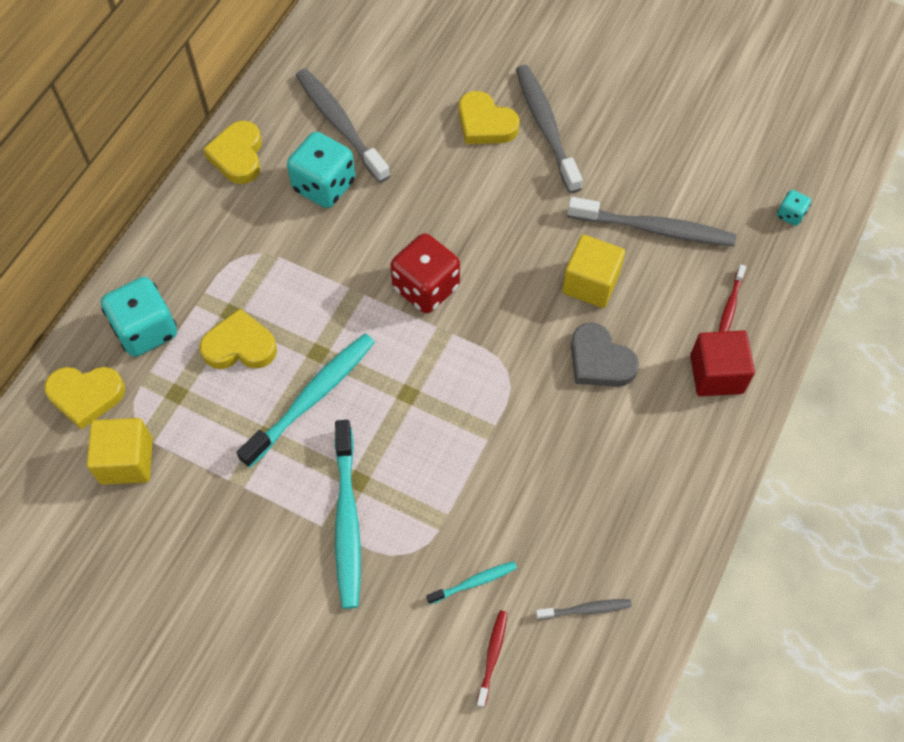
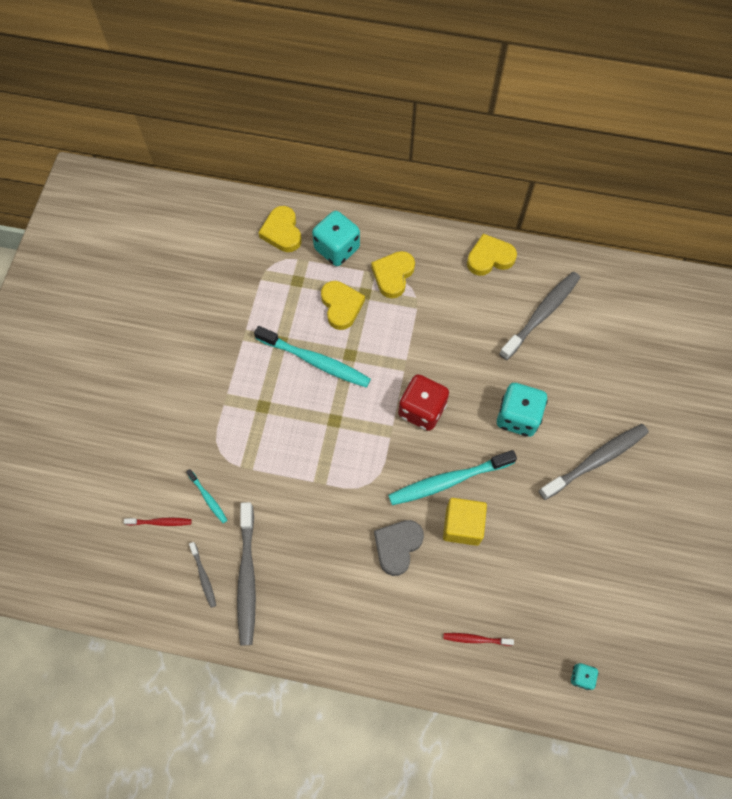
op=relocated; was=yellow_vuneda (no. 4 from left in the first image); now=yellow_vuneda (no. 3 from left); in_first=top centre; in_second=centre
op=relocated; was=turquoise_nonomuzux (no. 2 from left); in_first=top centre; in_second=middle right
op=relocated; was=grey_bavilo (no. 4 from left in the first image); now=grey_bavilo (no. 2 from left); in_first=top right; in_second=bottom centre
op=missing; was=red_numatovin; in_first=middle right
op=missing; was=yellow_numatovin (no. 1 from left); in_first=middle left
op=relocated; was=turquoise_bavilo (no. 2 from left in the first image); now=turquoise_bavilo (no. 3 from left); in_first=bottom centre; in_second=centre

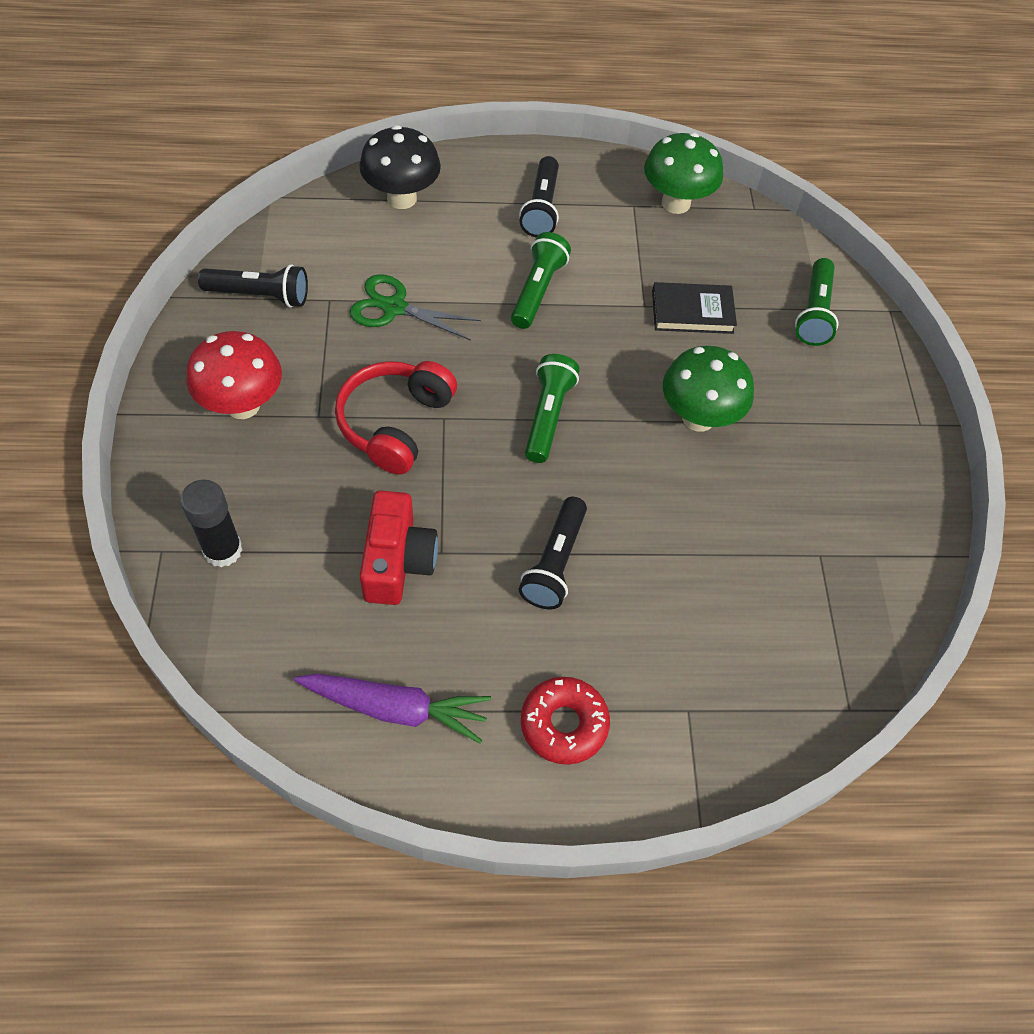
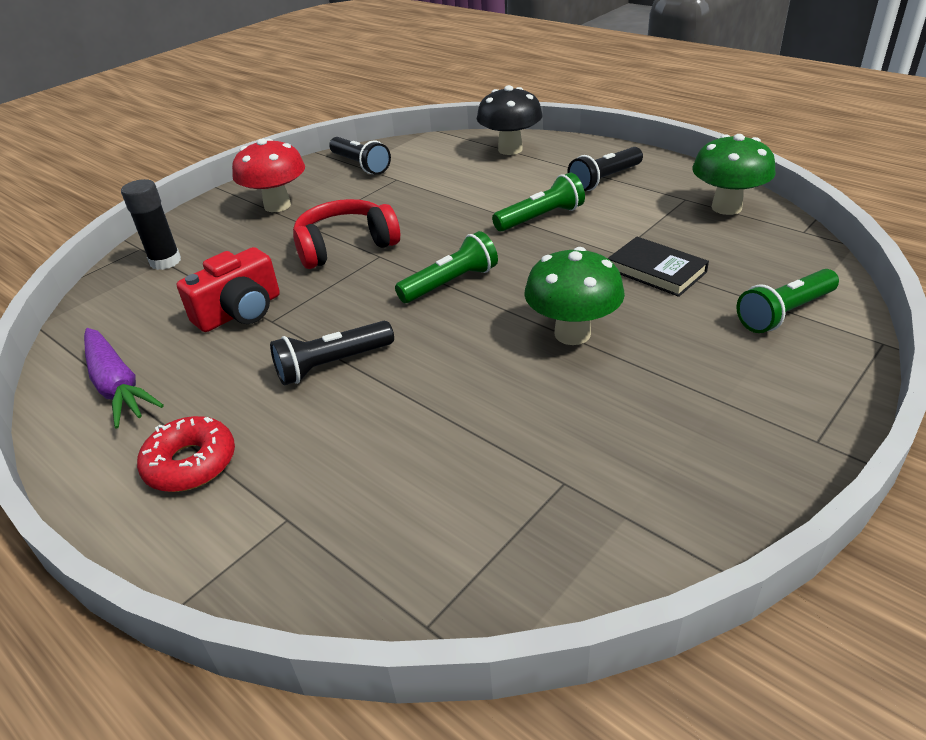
op=missing; was=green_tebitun; in_first=top centre

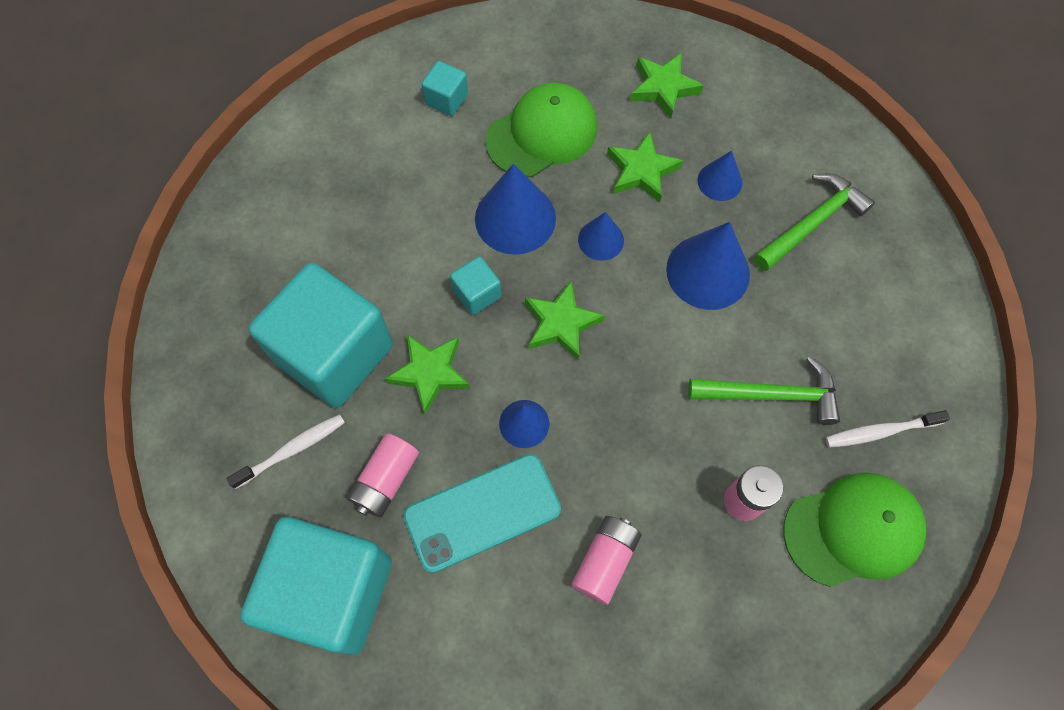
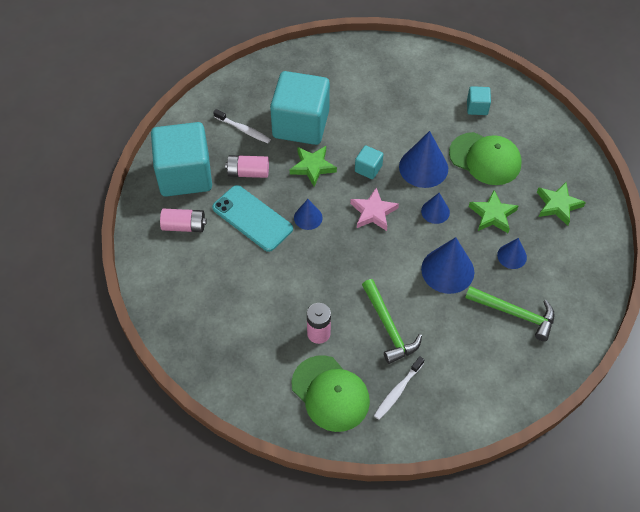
op=colour; was=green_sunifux (no. 2 from left); now=pink_sunifux; in_first=centre; in_second=centre
op=spun; was=white_bavilo (no. 2 from left); in_first=middle right; in_second=bottom centre; clockwise=-105
op=relocated; was=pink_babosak (no. 2 from left in the first image); now=pink_babosak (no. 1 from left); in_first=bottom centre; in_second=middle left

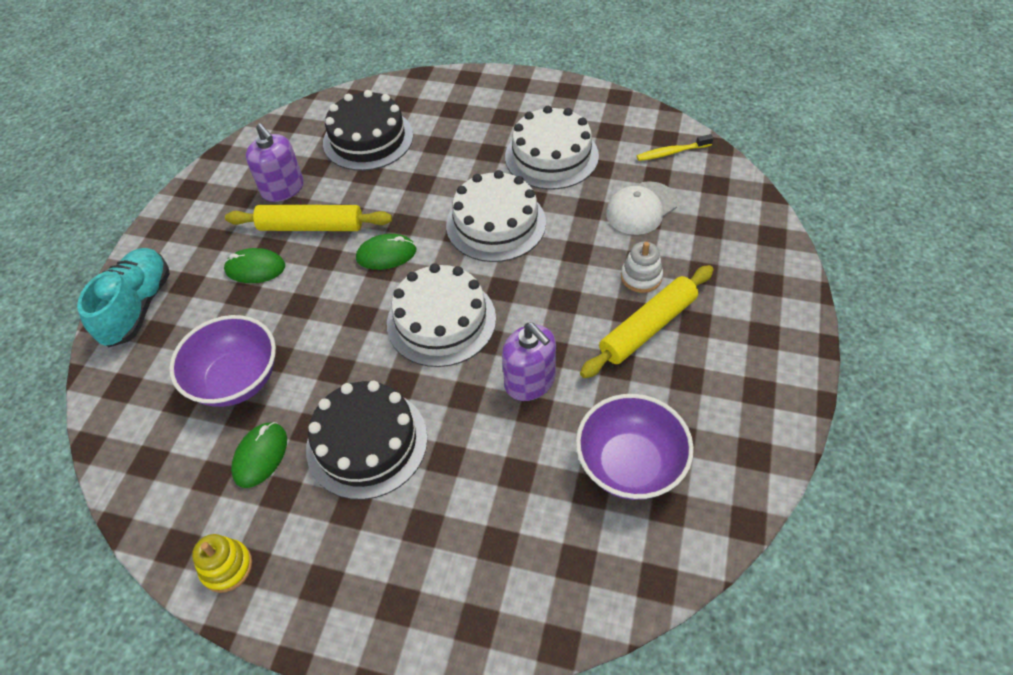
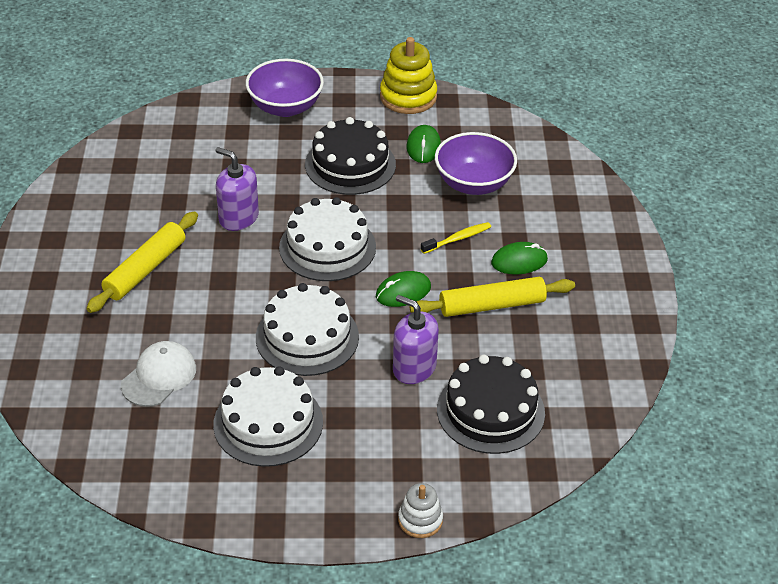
op=relocated; was=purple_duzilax (no. 1 from left in the first image); now=purple_duzilax (no. 2 from left); in_first=top left; in_second=centre
op=relocated; was=yellow_bavilo; in_first=top centre; in_second=centre
op=relocated; was=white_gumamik; in_first=centre; in_second=bottom centre
op=missing; was=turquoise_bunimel; in_first=middle left
op=relocated; was=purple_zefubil (no. 2 from left in the first image); now=purple_zefubil (no. 1 from left); in_first=centre; in_second=top centre
op=size; was=yellow_gumamik; in_first=bottom left; in_second=top centre; ratio=1.73

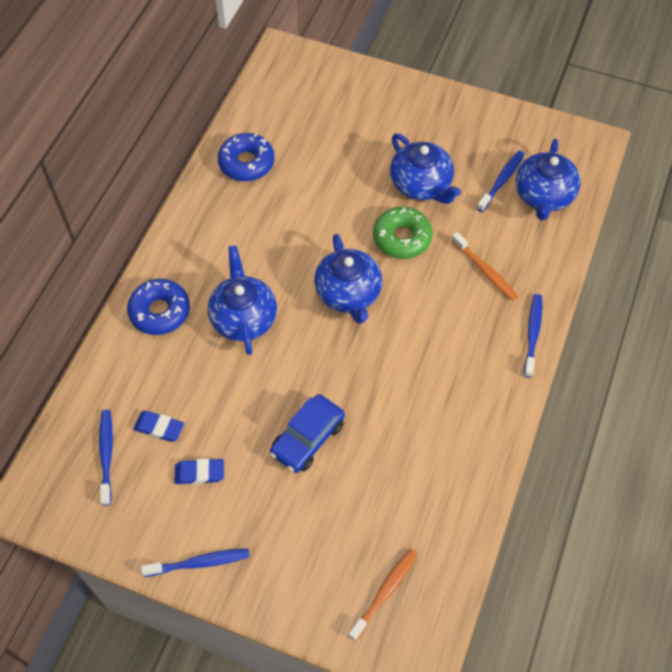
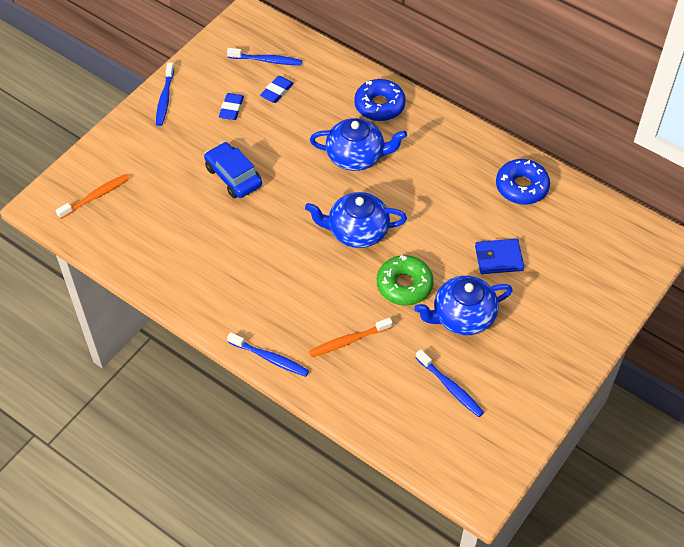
op=missing; was=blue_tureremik (no. 4 from left); in_first=top right
op=spun; was=orange_bavilo (no. 1 from left); in_first=bottom centre; in_second=middle left; clockwise=-90
op=appeared; now=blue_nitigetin; in_second=middle right

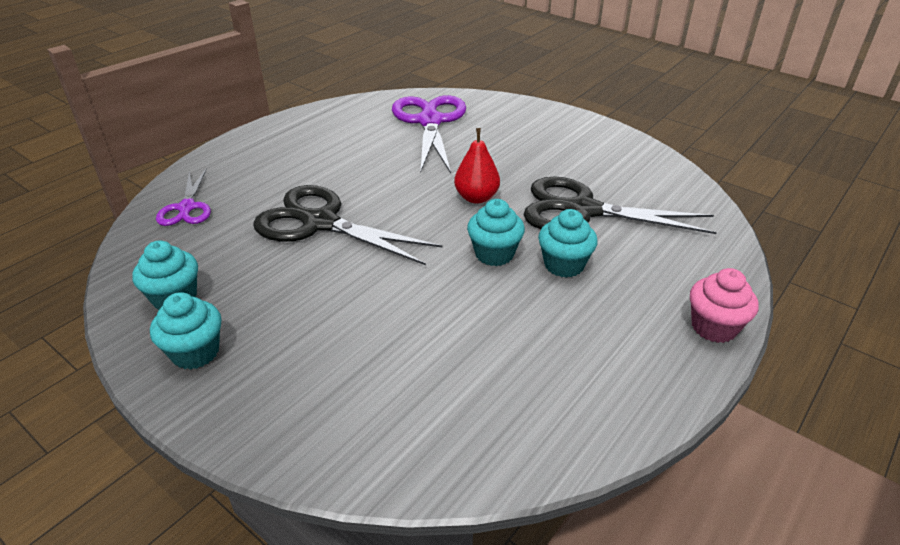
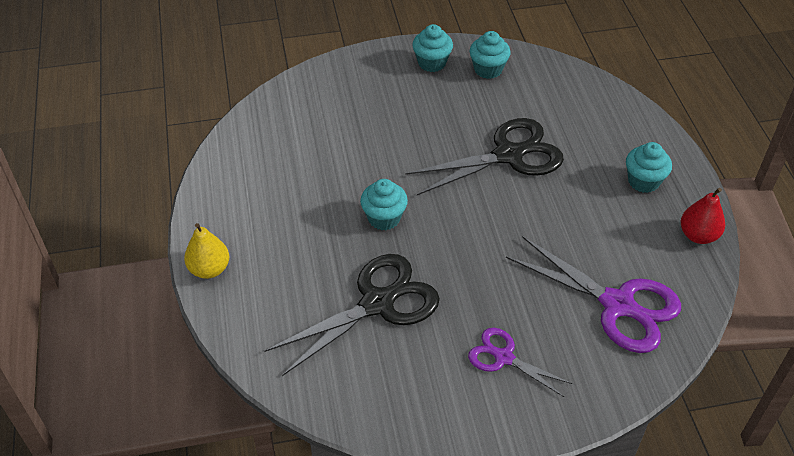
op=relocated; was=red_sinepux; in_first=top centre; in_second=middle right
op=relocated; was=purple_tebitun (no. 1 from left); in_first=middle left; in_second=bottom centre
op=relocated; was=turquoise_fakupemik (no. 4 from left); in_first=centre; in_second=middle right
op=exchanged; was=pink_fakupemik; now=yellow_sinepux; in_first=middle right; in_second=middle left

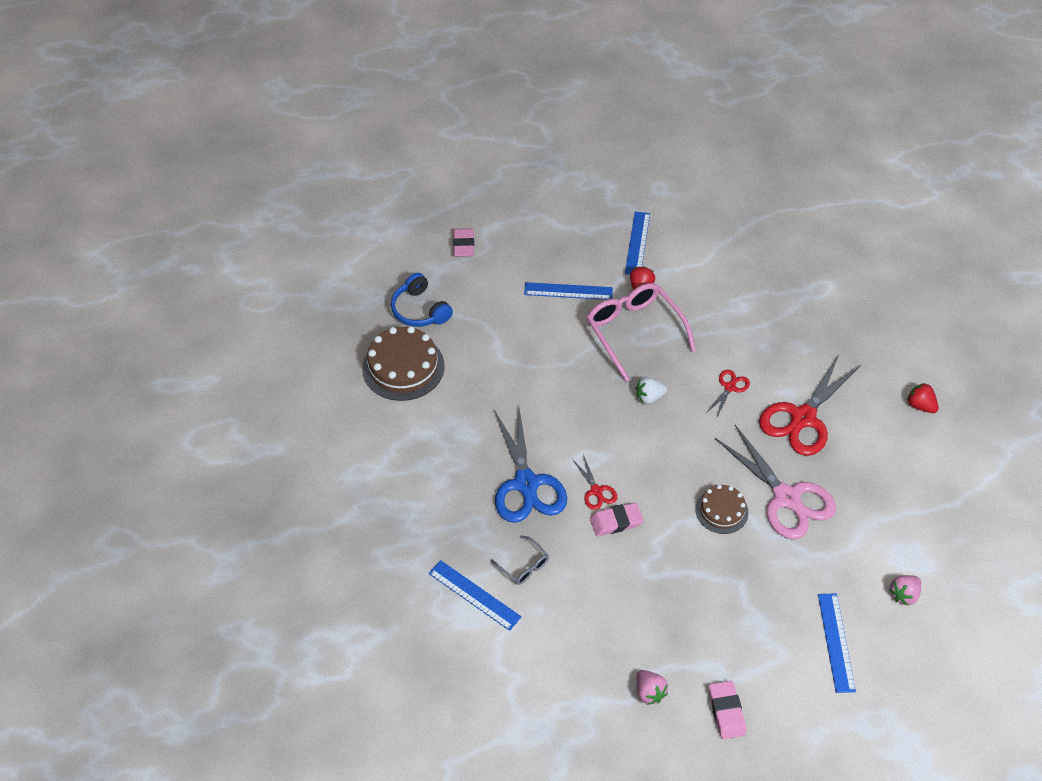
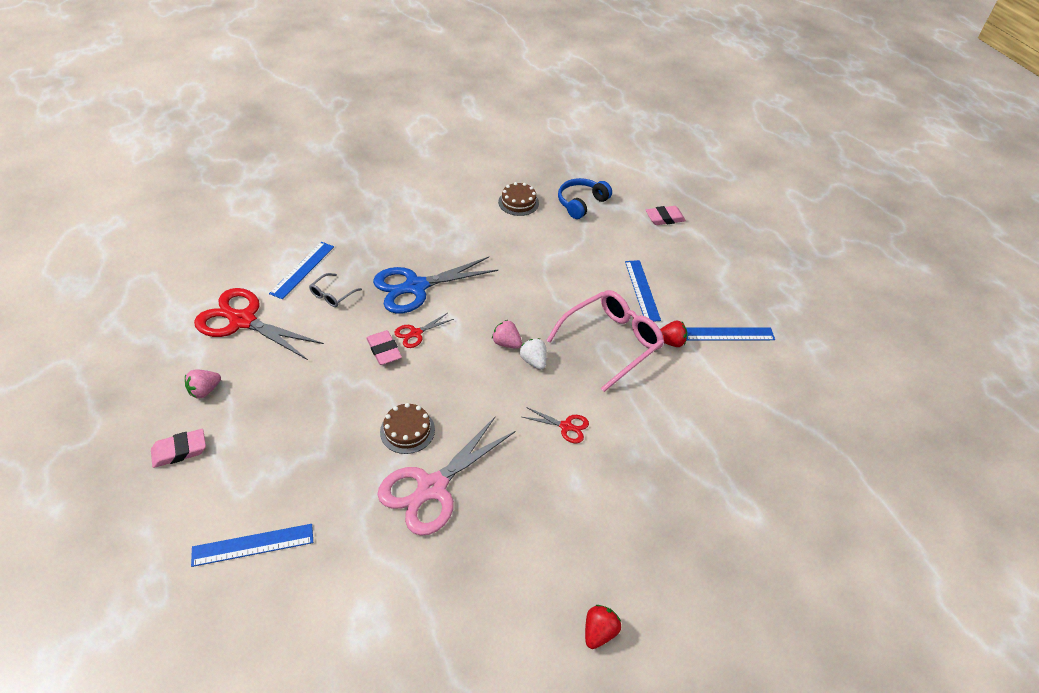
op=size; was=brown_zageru (no. 1 from left in the first image); in_first=centre; in_second=top centre; ratio=0.59
op=relocated; was=red_tebitun (no. 3 from left in the first image); now=red_tebitun (no. 1 from left); in_first=middle right; in_second=middle left
op=relocated; was=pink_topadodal (no. 2 from left); in_first=bottom right; in_second=centre

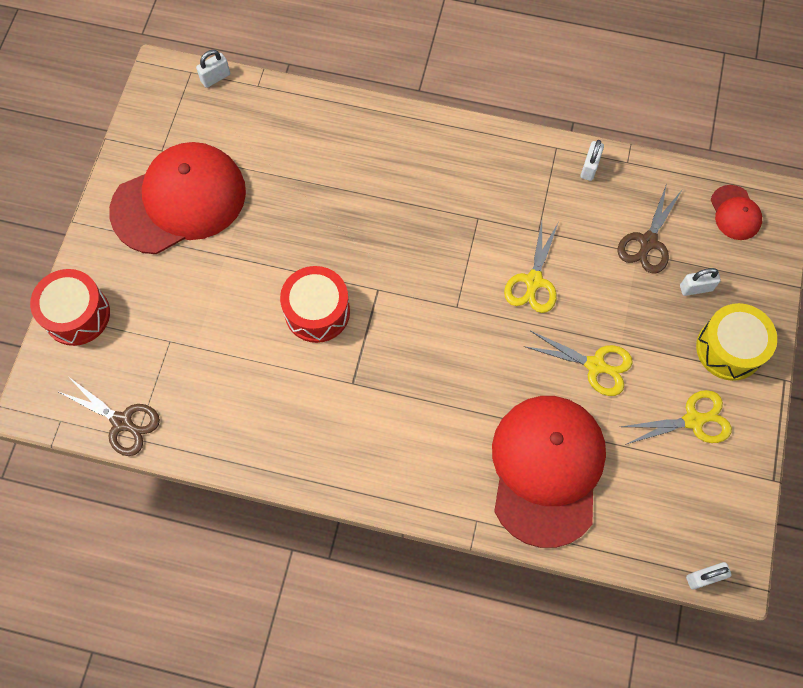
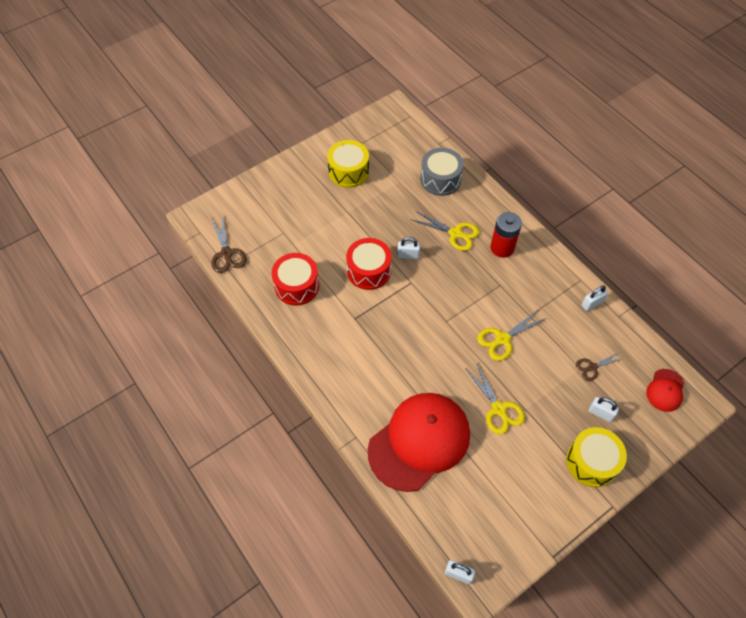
op=relocated; was=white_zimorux (no. 1 from left); in_first=top left; in_second=centre
op=exchanged; was=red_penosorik (no. 1 from left); now=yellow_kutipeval (no. 1 from left); in_first=top left; in_second=top centre
op=size; was=brown_tebitun (no. 2 from left); in_first=top right; in_second=middle right; ratio=0.65
op=relocated; was=red_kutipeval (no. 1 from left); in_first=middle left; in_second=centre
op=relocated; was=yellow_tebitun (no. 3 from left in the first image); now=yellow_tebitun (no. 1 from left); in_first=middle right; in_second=centre
op=appeared; now=grey_kutipeval; in_second=top centre
op=appeared; now=red_babosak; in_second=middle right

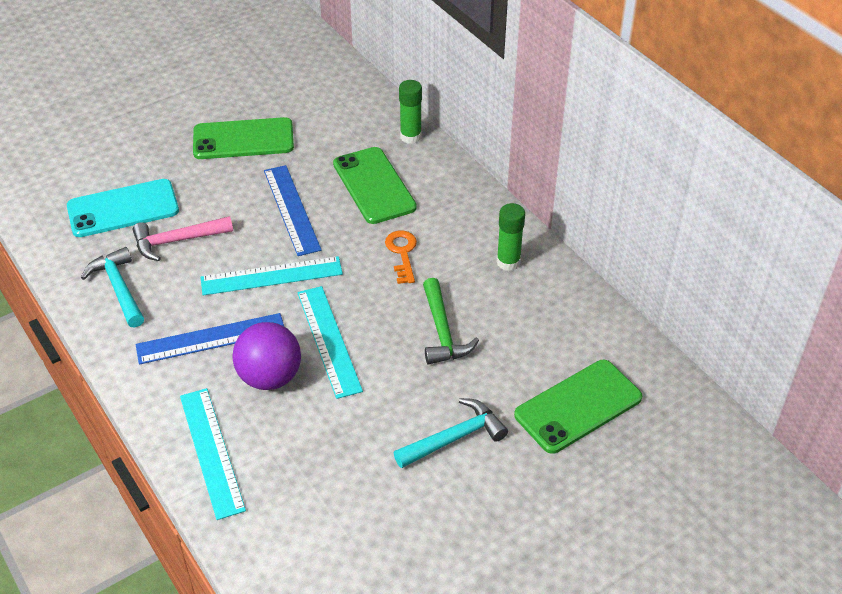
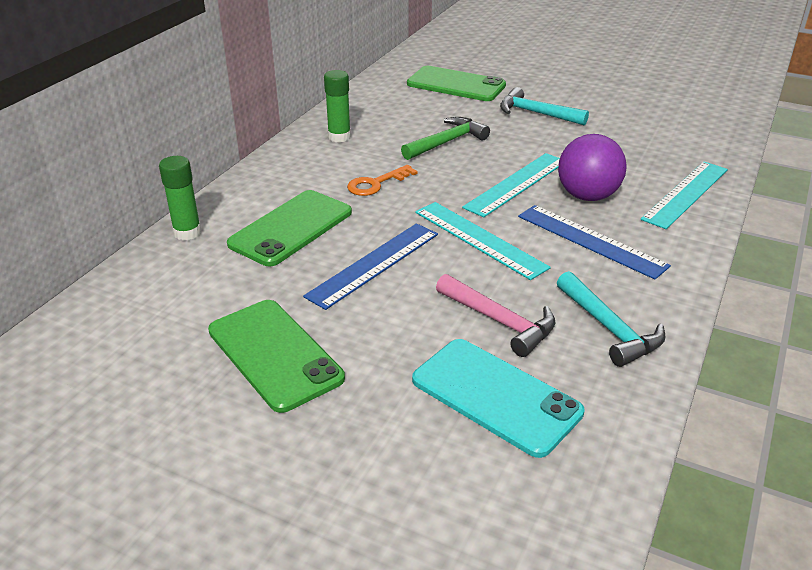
op=spun; was=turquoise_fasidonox (no. 1 from left in the first image); in_first=middle left; in_second=middle right; clockwise=-60

